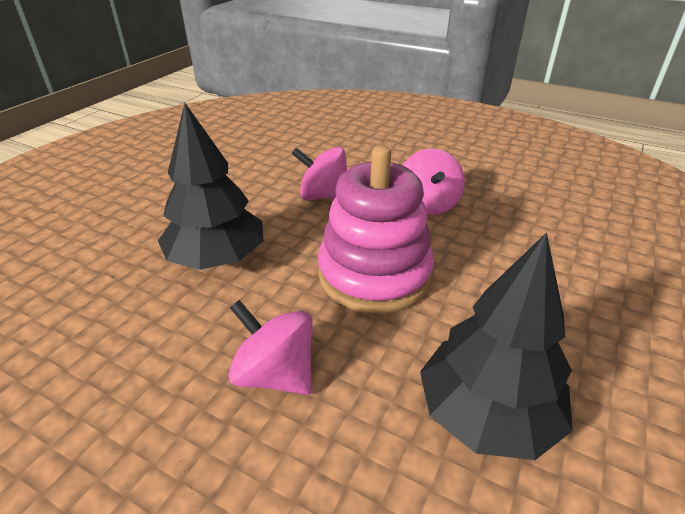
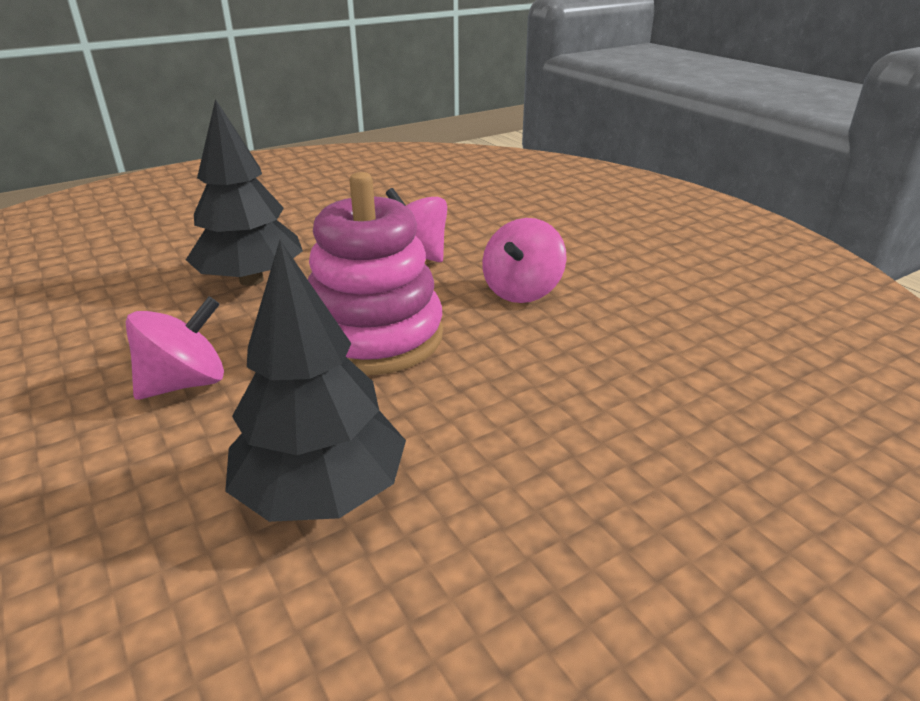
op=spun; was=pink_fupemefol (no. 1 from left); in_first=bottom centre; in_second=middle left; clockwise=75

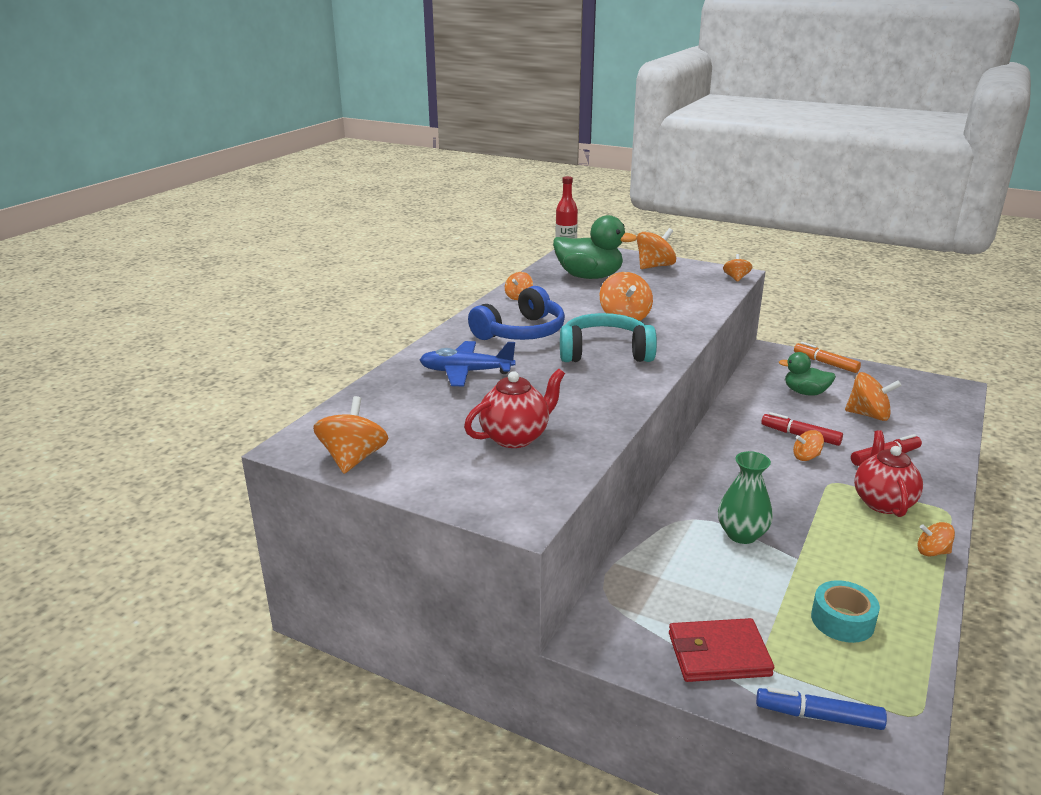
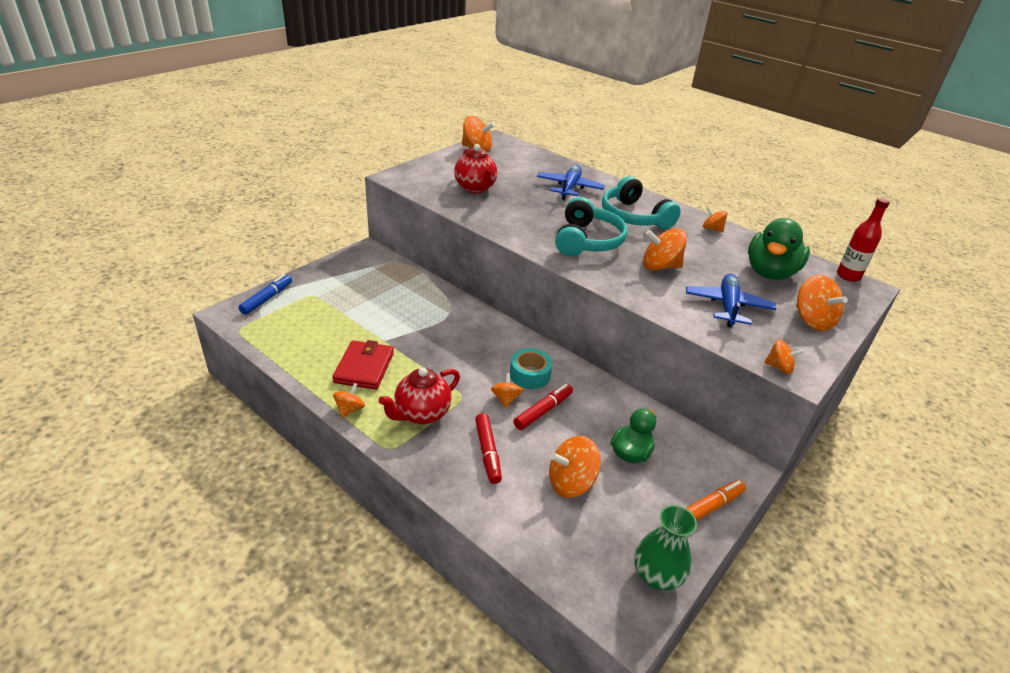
op=colour; was=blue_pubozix; now=turquoise_pubozix (no. 2 from left); in_first=centre; in_second=top centre
op=spun; was=orange_fupemefol (no. 7 from left in the first image); in_first=middle right; in_second=bottom centre; clockwise=45
op=spun; was=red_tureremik (no. 2 from left in the first image); in_first=middle right; in_second=centre; clockwise=120
op=relocated; was=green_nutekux; in_first=middle right; in_second=bottom centre
op=relocated; was=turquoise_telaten; in_first=bottom right; in_second=centre
op=relocated; was=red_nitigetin; in_first=bottom right; in_second=centre
op=appeared; now=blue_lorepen (no. 2 from left); in_second=middle right

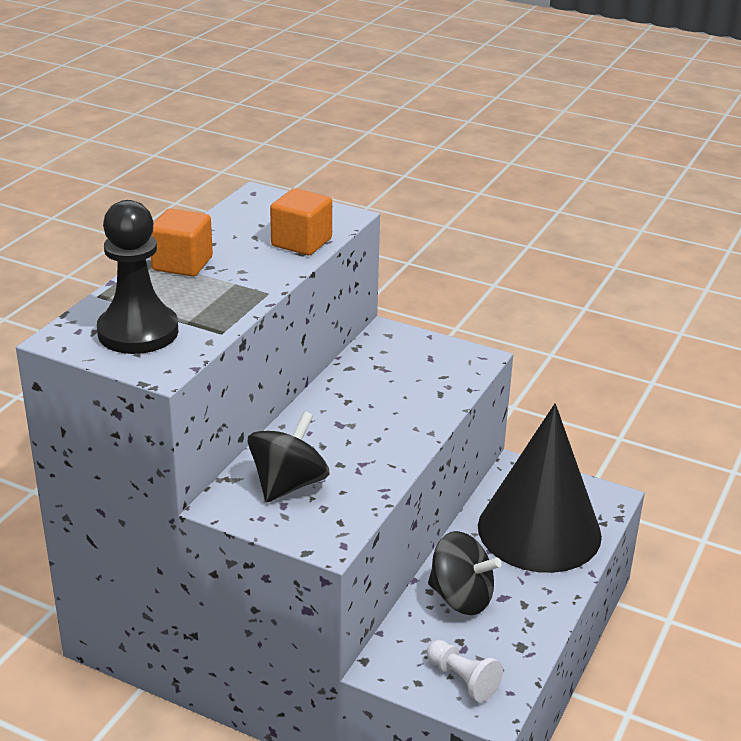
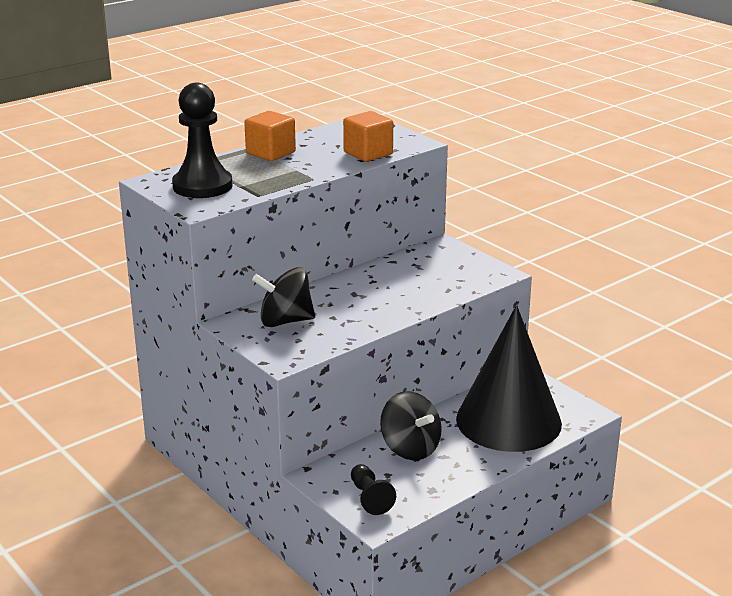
op=spun; was=black_fupemefol (no. 1 from left); in_first=centre; in_second=centre; clockwise=-150
op=colour; was=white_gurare; now=black_gurare (no. 2 from left); in_first=bottom centre; in_second=bottom centre

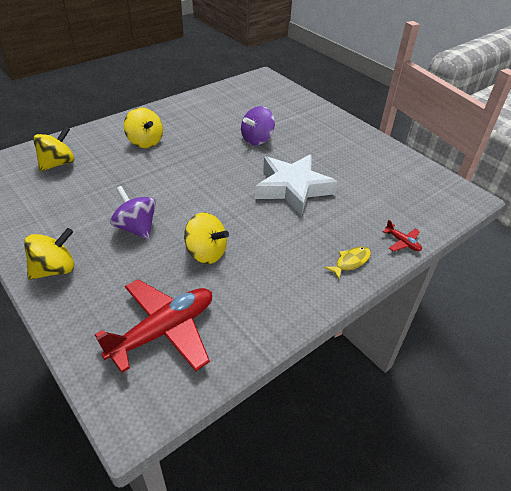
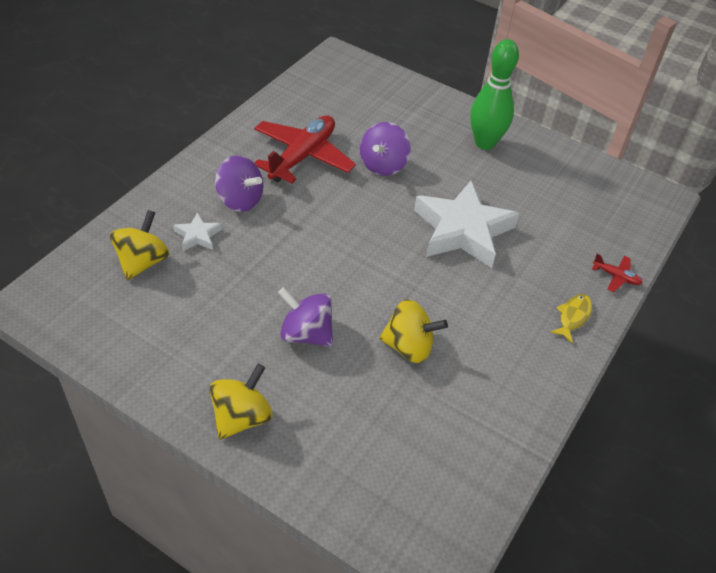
op=colour; was=yellow_fupemefol (no. 3 from left); now=purple_fupemefol (no. 1 from left); in_first=top left; in_second=top centre
op=relocated; was=red_lorepen (no. 1 from left); in_first=middle left; in_second=top centre
op=appeared; now=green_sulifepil; in_second=top right
op=appeared; now=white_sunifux (no. 1 from left); in_second=middle left

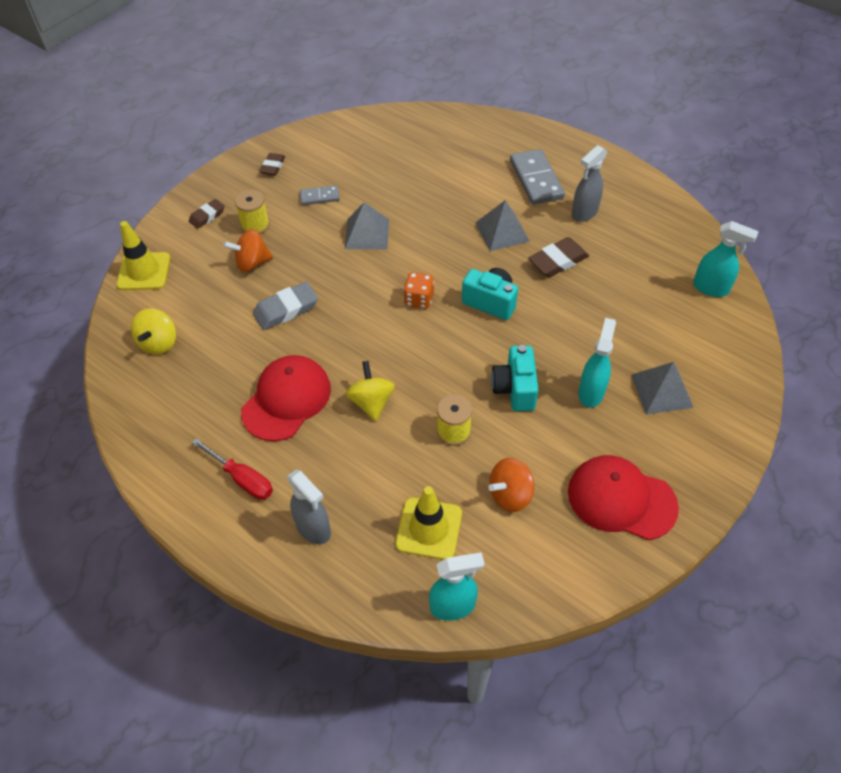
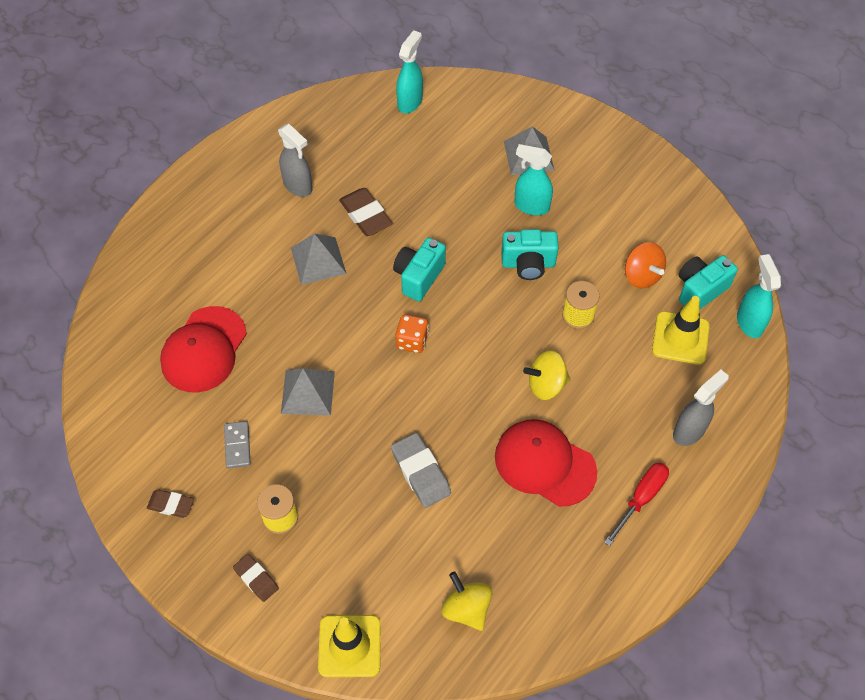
op=missing; was=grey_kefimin (no. 2 from left); in_first=top centre
op=missing; was=orange_fupemefol (no. 1 from left); in_first=top left
op=spun; was=yellow_fupemefol (no. 1 from left); in_first=middle left; in_second=bottom centre; clockwise=-135
op=relocated; was=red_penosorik (no. 2 from left in the first image); now=red_penosorik (no. 1 from left); in_first=middle right; in_second=middle left
op=appeared; now=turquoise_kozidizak (no. 3 from left); in_second=middle right

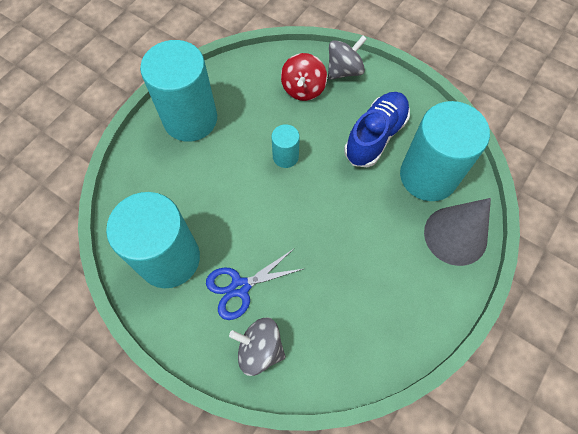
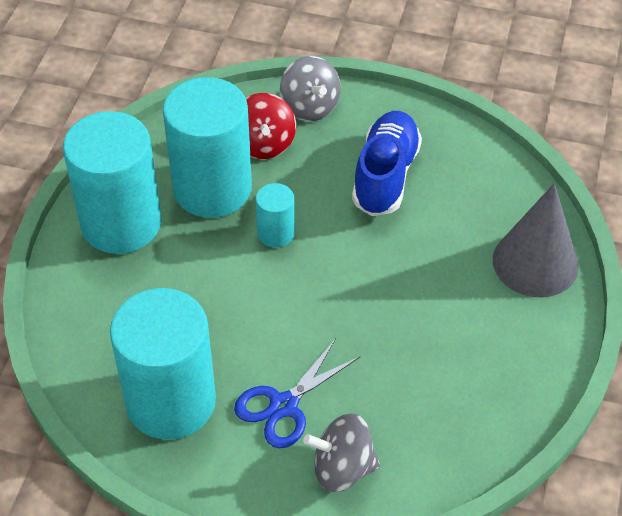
op=spun; was=grey_fupemefol (no. 2 from left in the first image); in_first=top centre; in_second=top centre; clockwise=120
op=relocated; was=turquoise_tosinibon (no. 4 from left in the first image); now=turquoise_tosinibon (no. 3 from left); in_first=middle right; in_second=top left

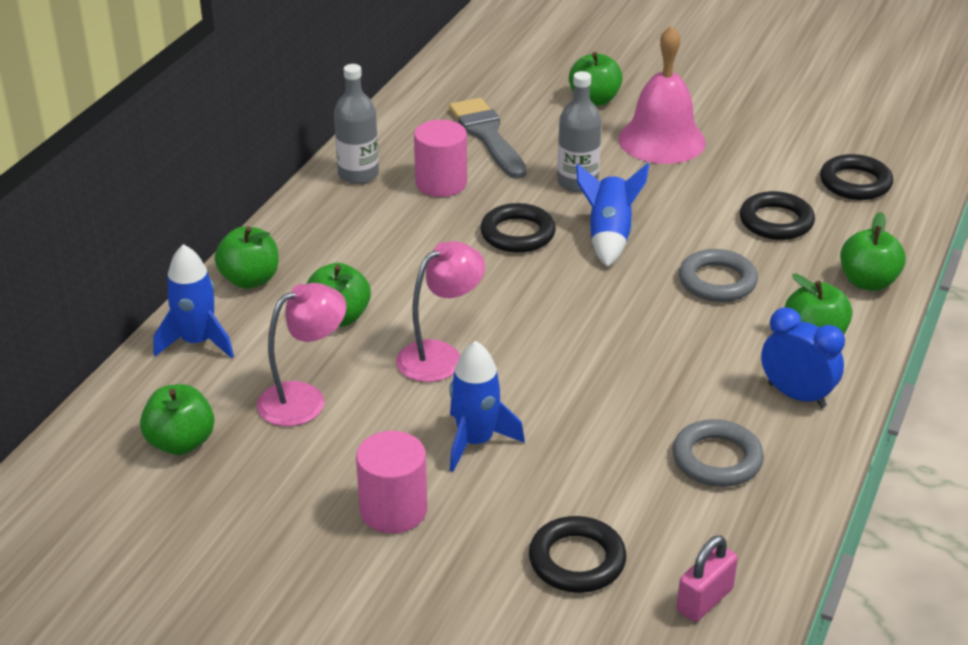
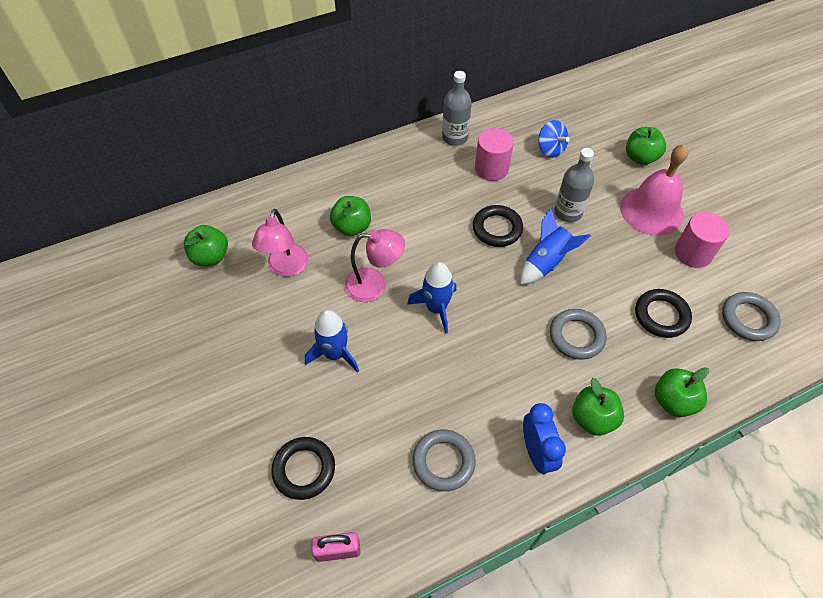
op=exchanged; was=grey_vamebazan; now=blue_fupemefol; in_first=top centre; in_second=top right
op=colour; was=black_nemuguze (no. 4 from left); now=grey_nemuguze (no. 3 from left); in_first=top right; in_second=middle right
op=missing; was=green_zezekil (no. 2 from left); in_first=middle left
op=relocated; was=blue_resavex (no. 1 from left in the first image); now=blue_resavex (no. 2 from left); in_first=middle left; in_second=centre
op=spun; was=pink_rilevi (no. 1 from left); in_first=middle left; in_second=centre; clockwise=90
op=relocated; was=pink_tosinibon (no. 1 from left in the first image); now=pink_tosinibon (no. 2 from left); in_first=bottom centre; in_second=middle right

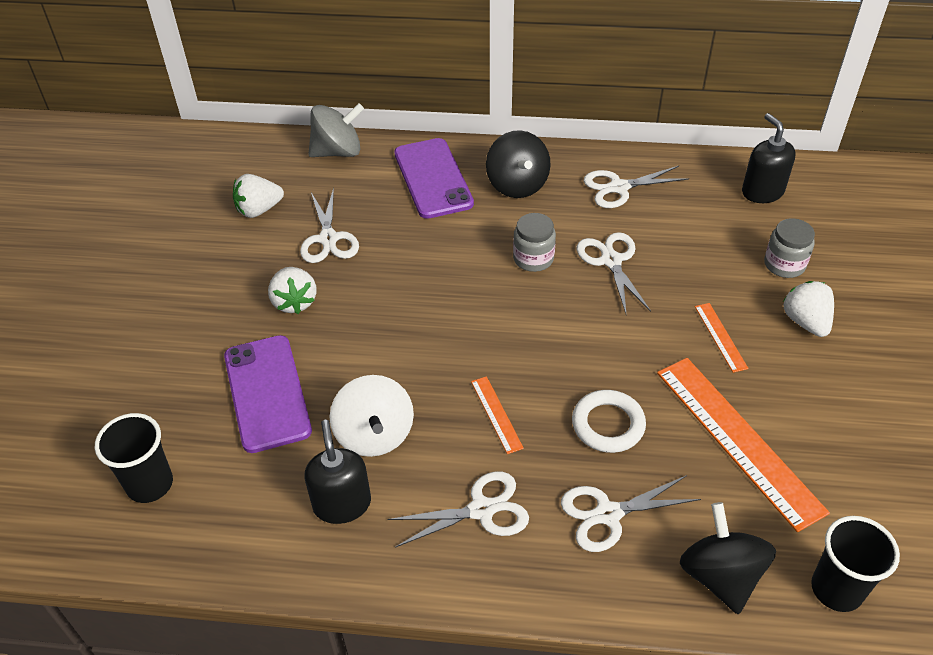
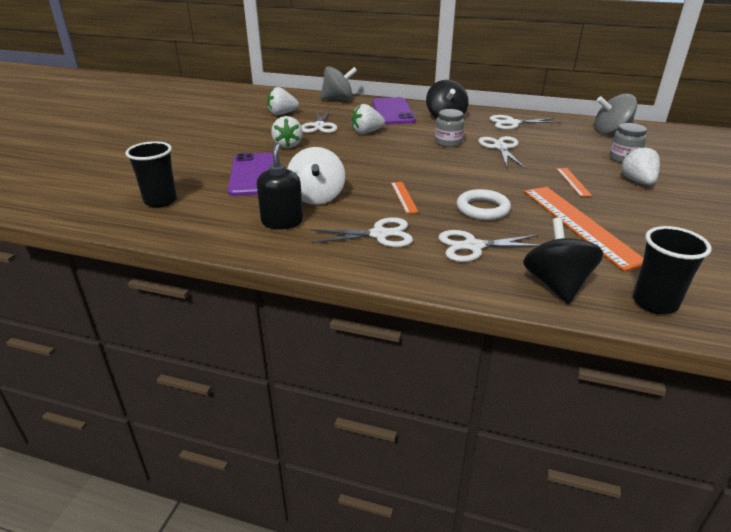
op=exchanged; was=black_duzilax (no. 2 from left); now=grey_fupemefol (no. 2 from left); in_first=top right; in_second=top right
op=appeared; now=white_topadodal (no. 3 from left); in_second=top centre

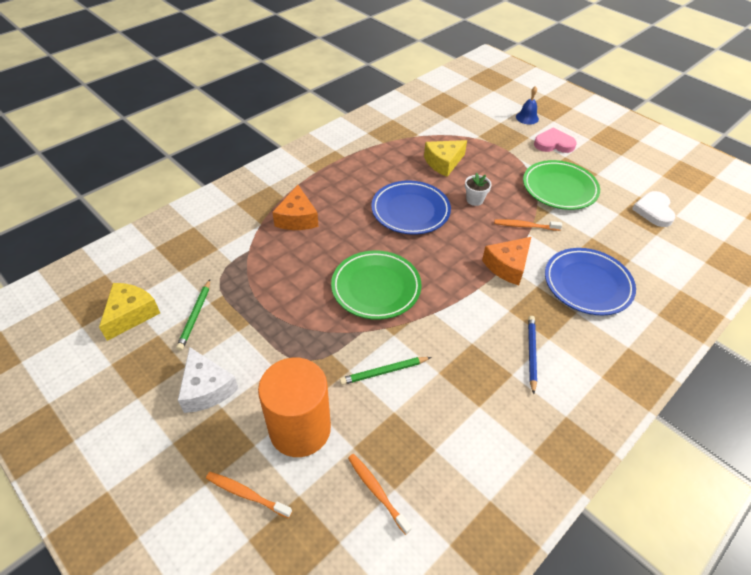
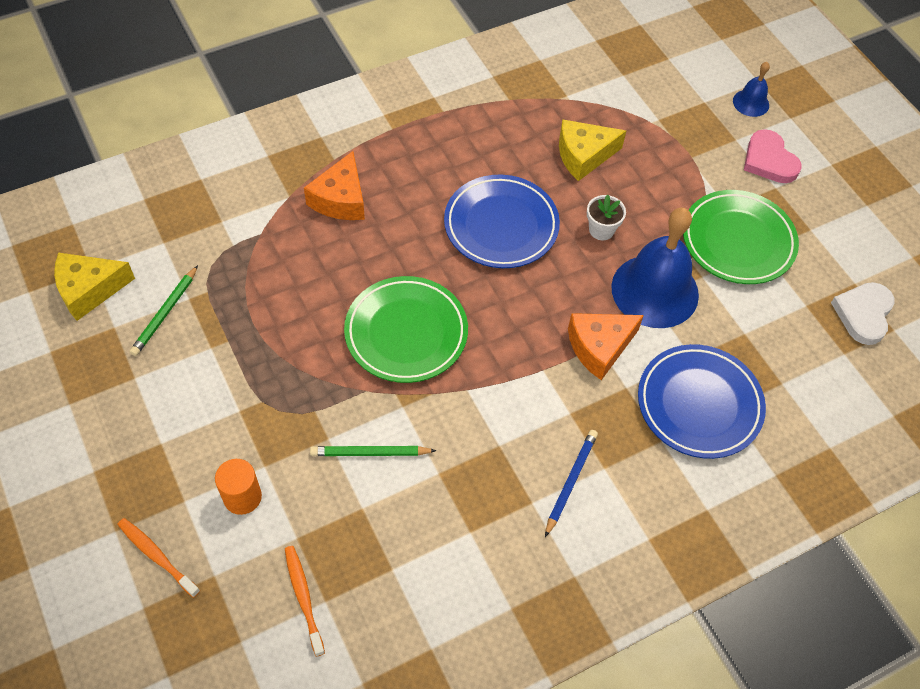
op=spun; was=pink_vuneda; in_first=top right; in_second=top right; clockwise=-135
op=exchanged; was=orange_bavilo (no. 3 from left); now=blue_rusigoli (no. 1 from left); in_first=middle right; in_second=middle right
op=spun; was=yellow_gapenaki (no. 1 from left); in_first=middle left; in_second=middle left; clockwise=-150
op=missing; was=white_gapenaki; in_first=middle left
op=size; was=orange_tosinibon; in_first=bottom centre; in_second=bottom left; ratio=0.5

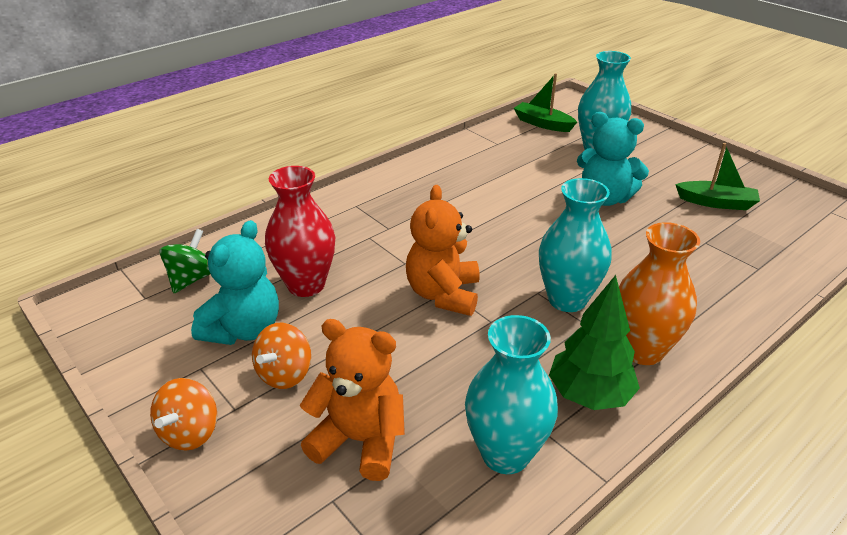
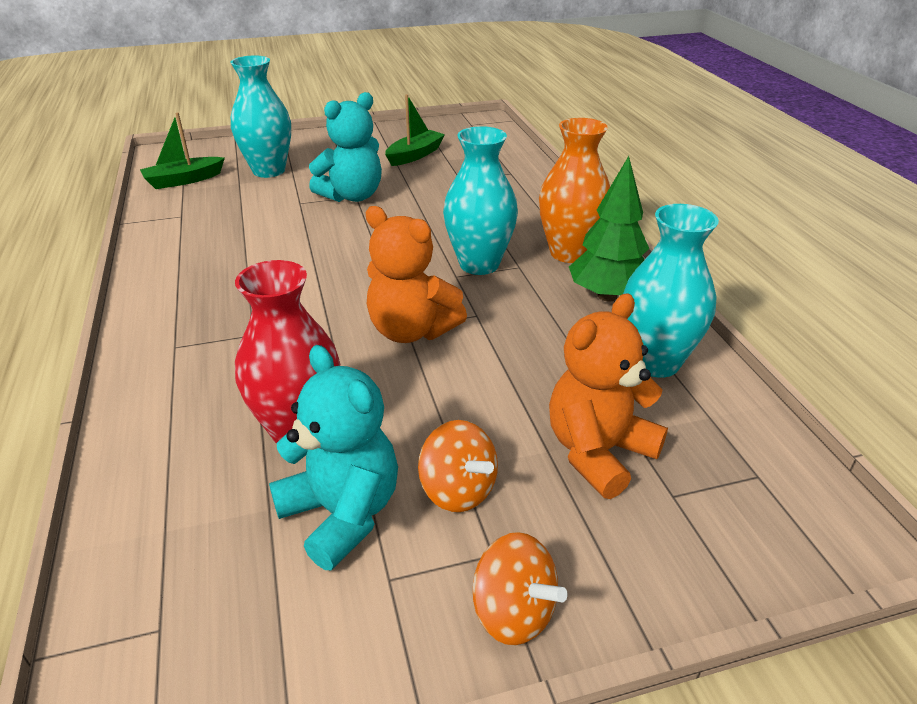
op=missing; was=green_fupemefol; in_first=middle left

